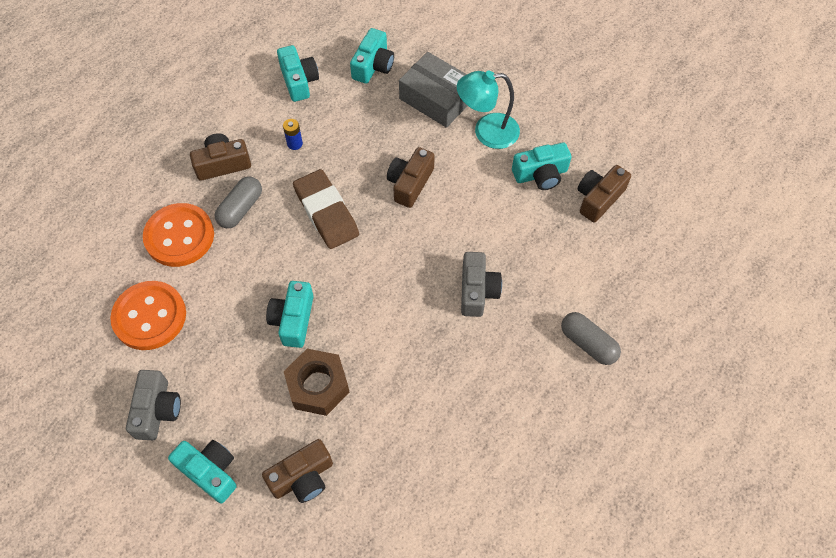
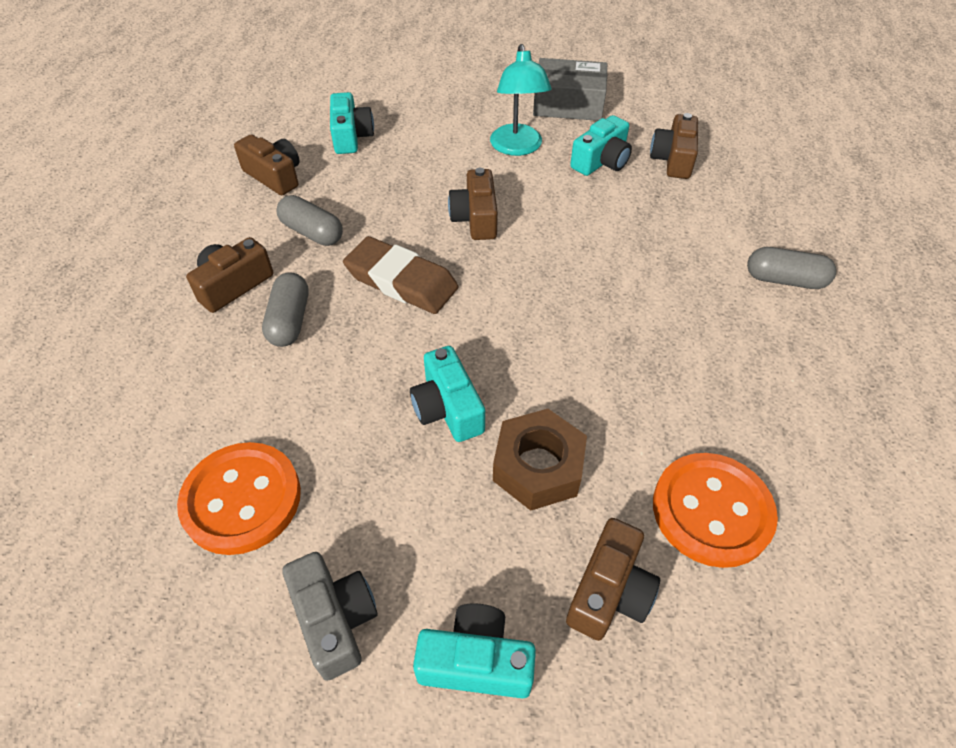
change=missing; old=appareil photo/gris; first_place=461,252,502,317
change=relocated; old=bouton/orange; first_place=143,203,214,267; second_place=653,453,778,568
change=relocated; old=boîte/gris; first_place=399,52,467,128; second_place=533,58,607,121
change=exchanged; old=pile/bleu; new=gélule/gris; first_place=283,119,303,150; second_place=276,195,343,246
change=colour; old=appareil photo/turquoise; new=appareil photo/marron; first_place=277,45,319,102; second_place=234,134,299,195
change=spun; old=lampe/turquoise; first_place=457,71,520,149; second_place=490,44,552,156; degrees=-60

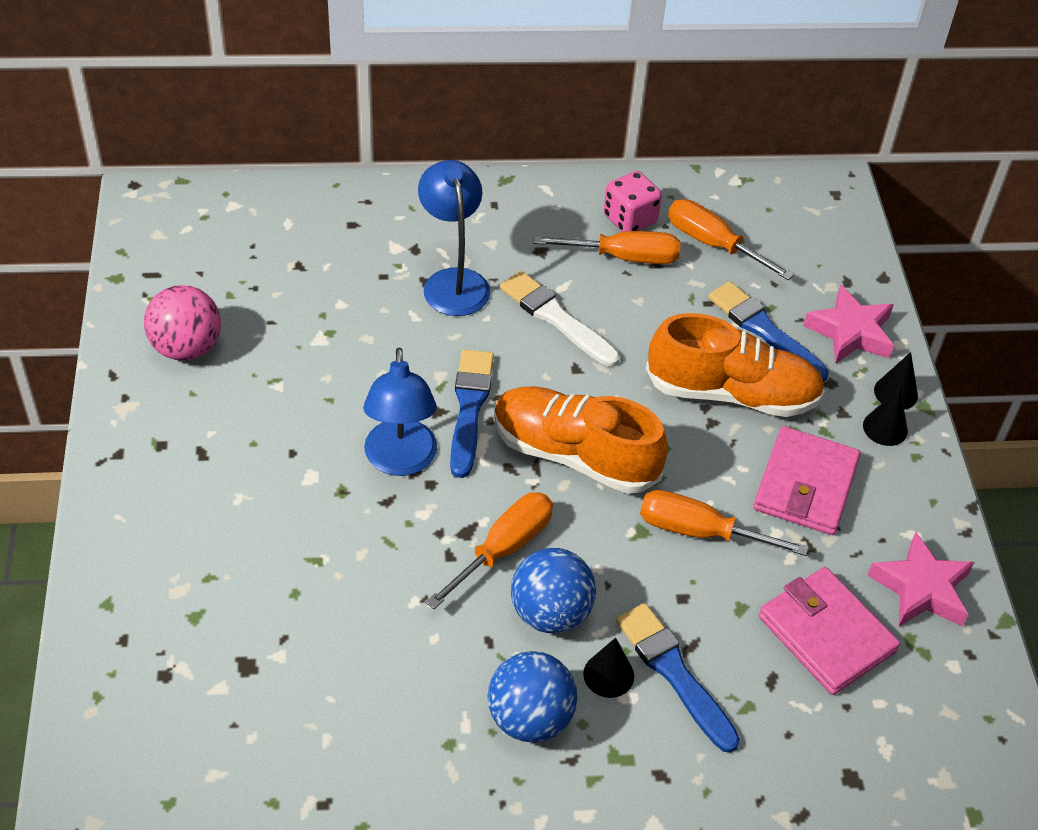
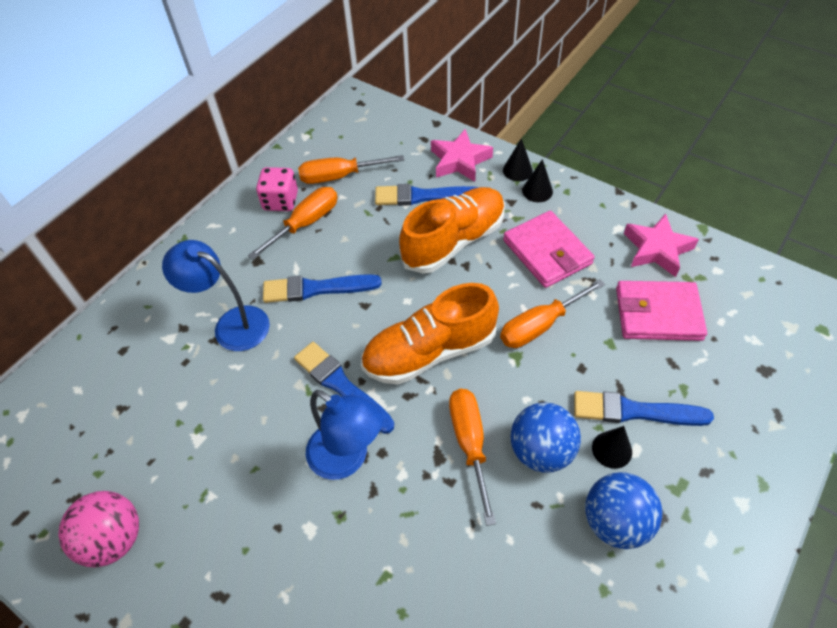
change=colour; old=pinceau/blanc; new=pinceau/bleu; first_place=500,271,620,367; second_place=263,274,382,303

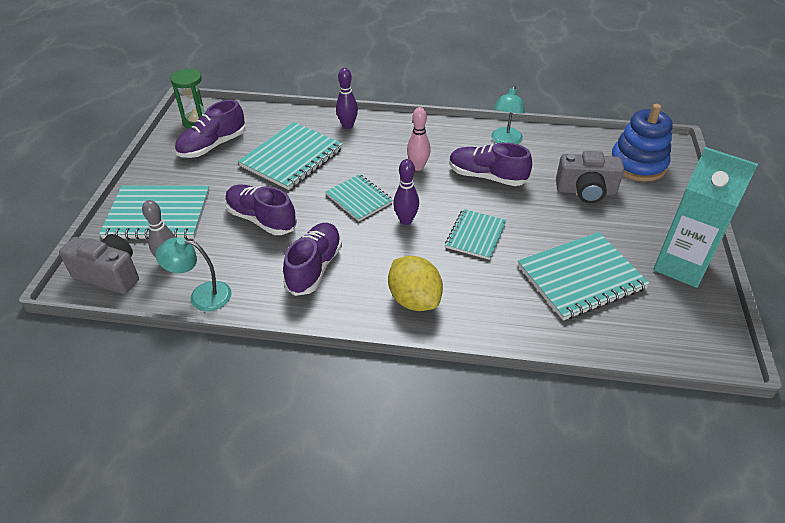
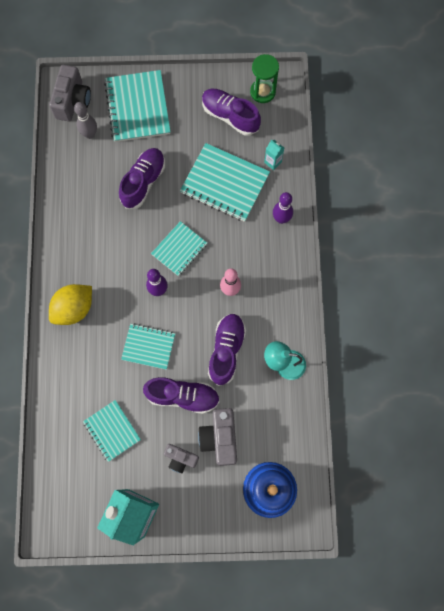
change=missing; old=lampe/turquoise; first_place=156,237,232,311
change=appeared; new=appareil photo/gris; second_place=164,444,199,473
change=appeared; new=brique de lait/turquoise; second_place=264,140,284,170
change=relocated; old=chaussure/violet; first_place=283,223,342,296; second_place=143,377,220,414
change=size; old=carnet/turquoise; first_place=518,232,650,321; second_place=83,400,141,462; factor=0.61

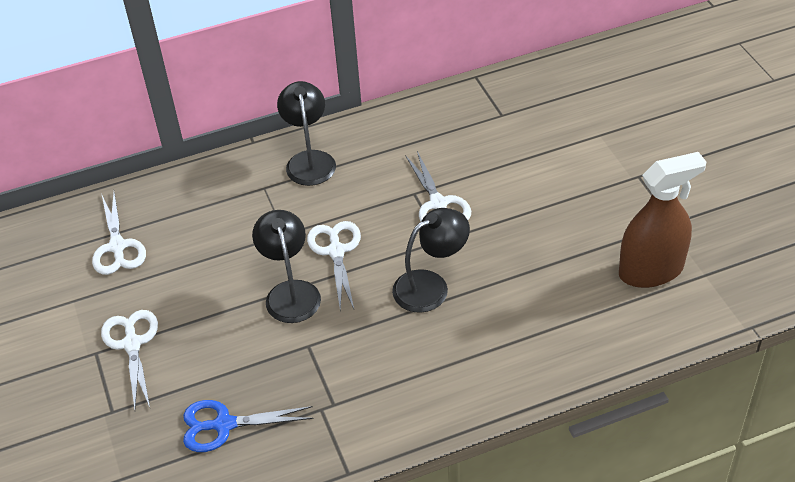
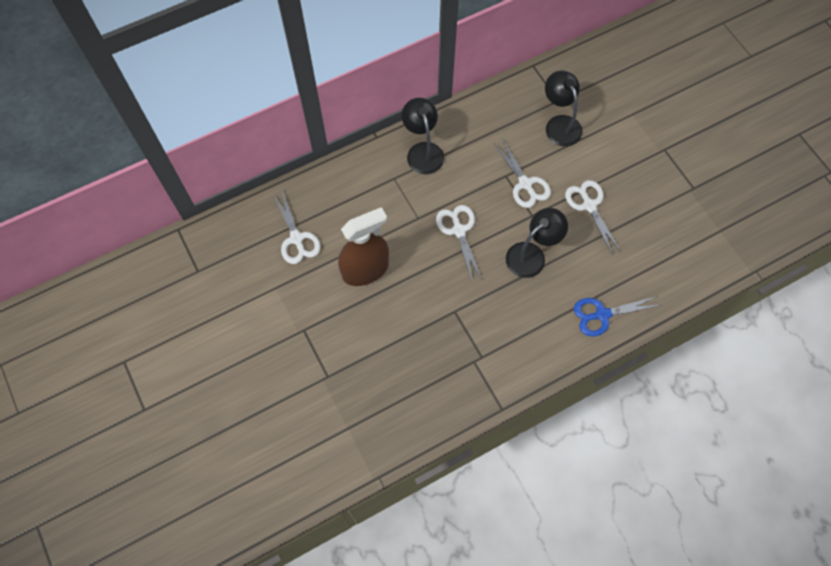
change=relocated; old=ciseaux/blanc; first_place=101,310,158,409; second_place=565,180,621,254
change=relocated; old=ciseaux/bleu; first_place=183,400,314,452; second_place=574,296,661,337
change=relocated; old=lampe/noir; first_place=252,210,321,323; second_place=545,71,583,147
change=relocated; old=vaporisateur/marron; first_place=619,152,706,288; second_place=338,207,389,286

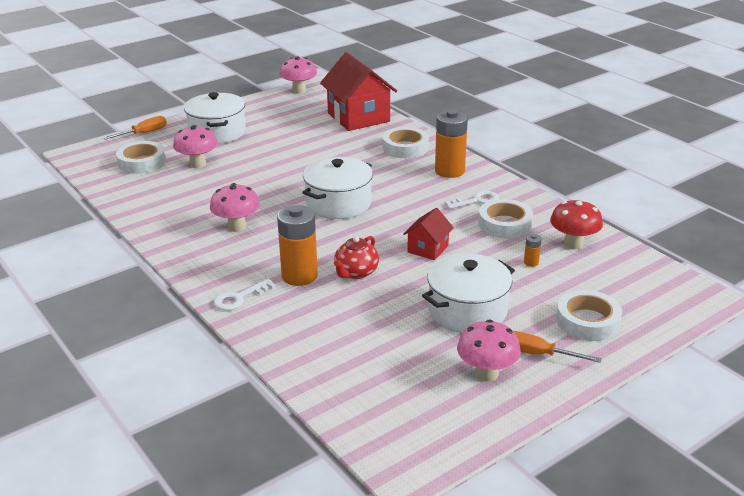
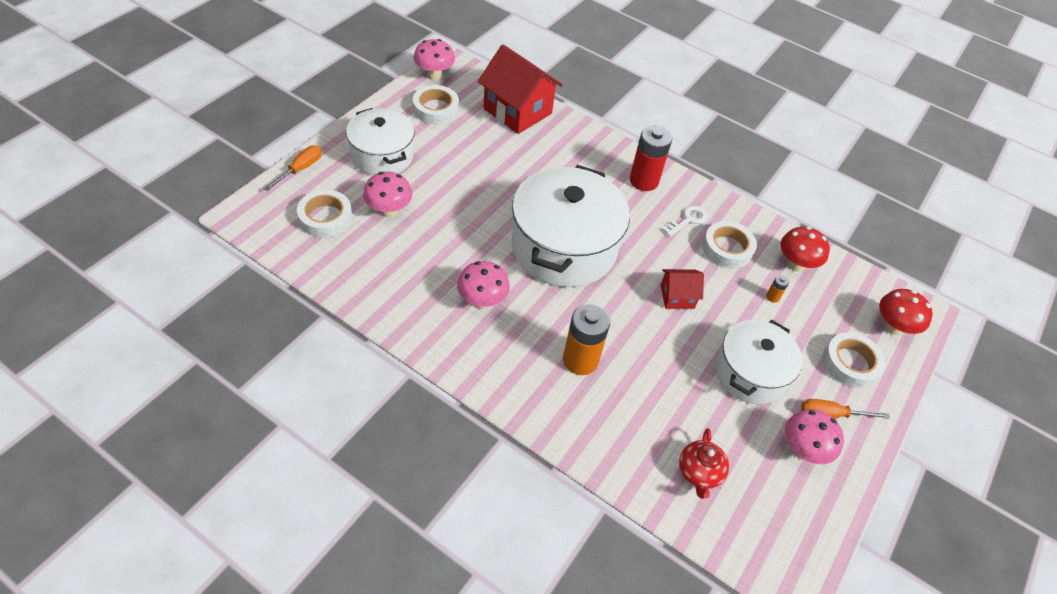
change=missing; old=clé/blanc; first_place=214,279,276,311
change=appeared; new=champignon/rouge; second_place=879,289,933,335
change=relocated; old=théière/rouge; first_place=334,236,379,279; second_place=679,428,729,499
change=relocated; old=ruban adhésif/blanc; first_place=383,127,429,158; second_place=413,85,459,124
change=colour; old=pile/orange; new=pile/rouge; first_place=435,110,468,178; second_place=630,126,672,191
change=spun; old=maison/rouge; first_place=403,208,454,260; second_place=661,269,704,309; degrees=75
change=size; old=marmite/blanc; first_place=302,157,373,219; second_place=512,165,630,287; factor=1.6

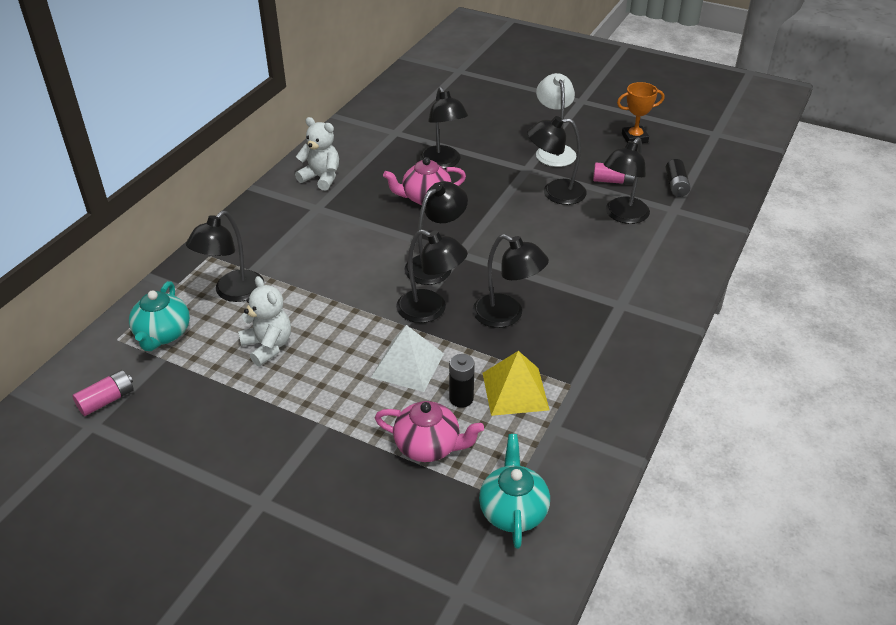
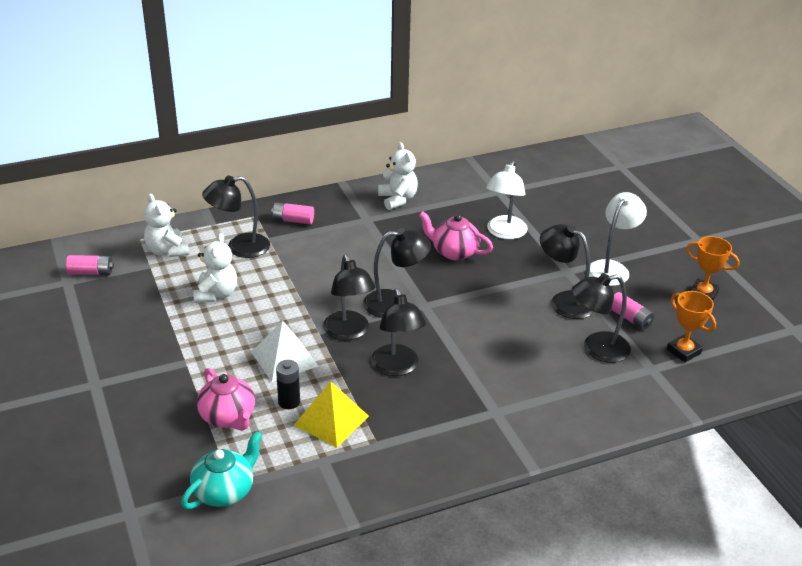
change=appeared; new=pile/rose; second_place=271,202,314,224
change=exchanged; old=théière/turquoise; new=ours en peluche/blanc; first_place=129,281,190,351; second_place=144,193,189,257
change=exchanged; old=pile/noir; new=trophée/orange; first_place=665,159,690,197; second_place=667,291,716,362
change=colour; old=lampe/noir; new=lampe/blanc; first_place=420,87,468,169; second_place=486,161,528,239

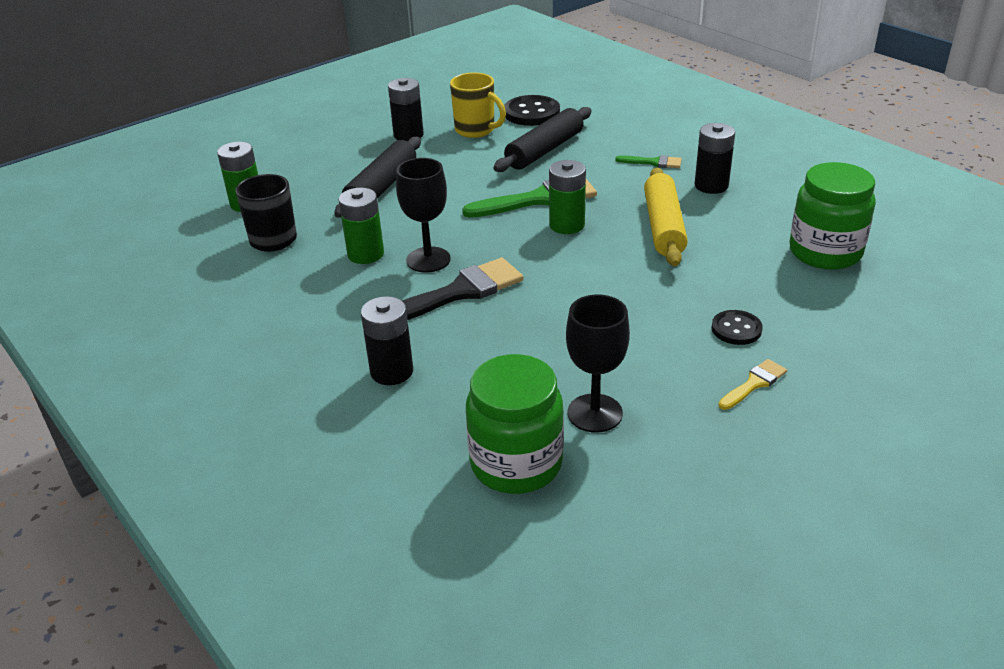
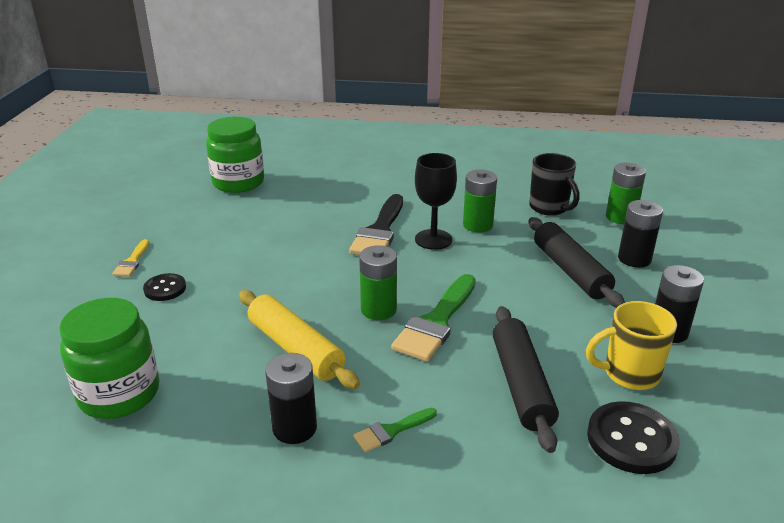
change=missing; old=verre à pied/noir; first_place=566,295,630,433
change=relocated; old=pile/noir; first_place=361,296,413,385; second_place=618,200,663,268

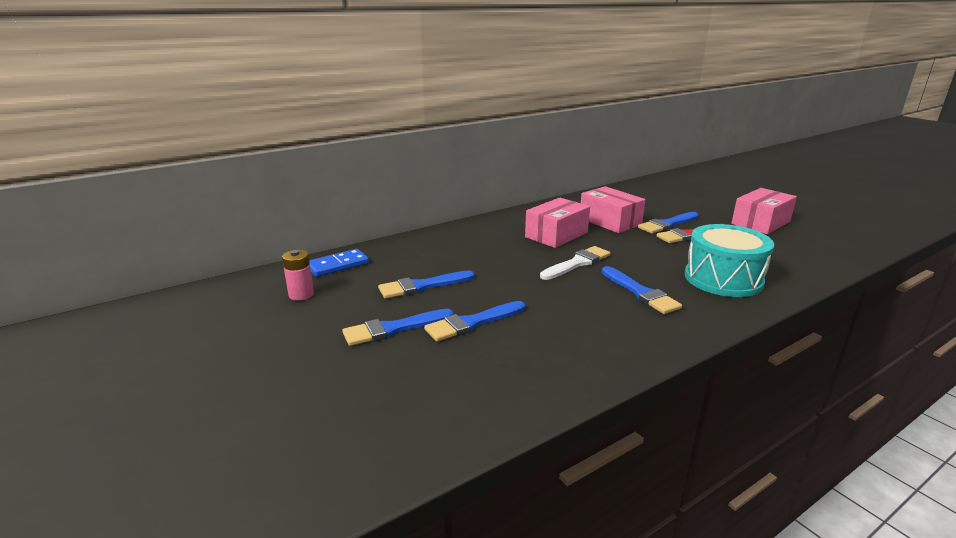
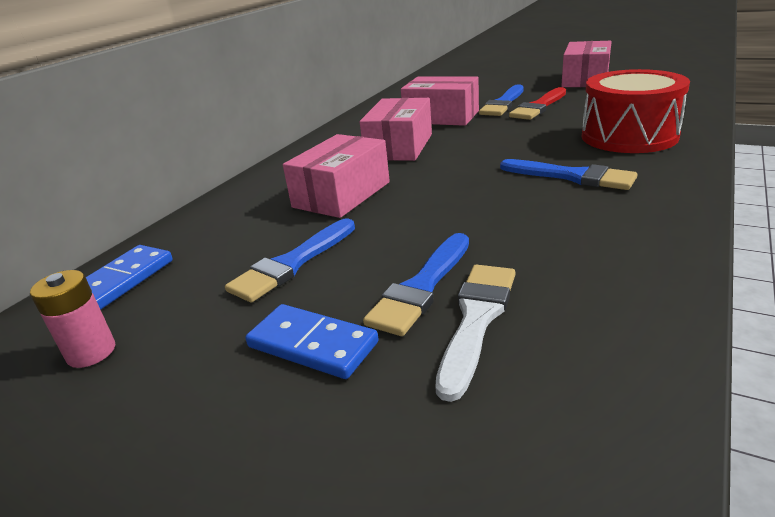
change=appeared; new=boîte/rose; second_place=283,134,390,218
change=relocated; old=pinceau/blanc; first_place=540,246,610,280; second_place=435,265,515,402
change=exchanged; old=pinceau/bleu; new=domino/bleu; first_place=342,309,454,346; second_place=245,304,379,379
change=colour; old=tambour/turquoise; new=tambour/rouge; first_place=684,224,774,297; second_place=582,69,690,153

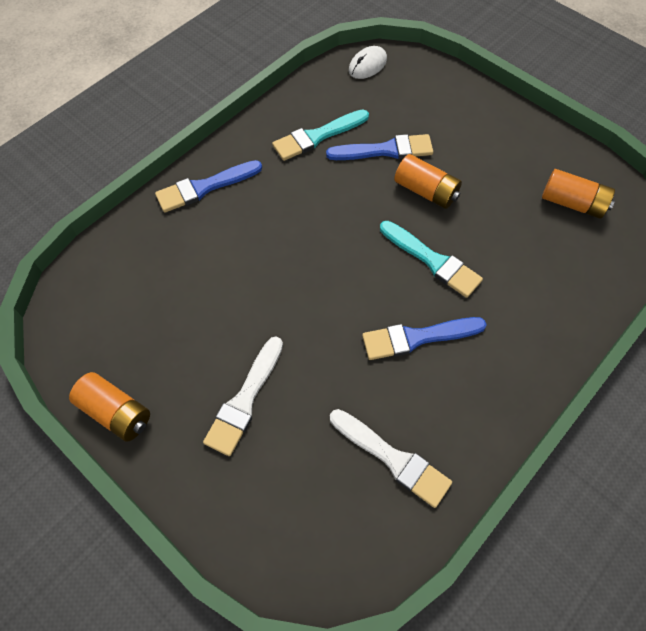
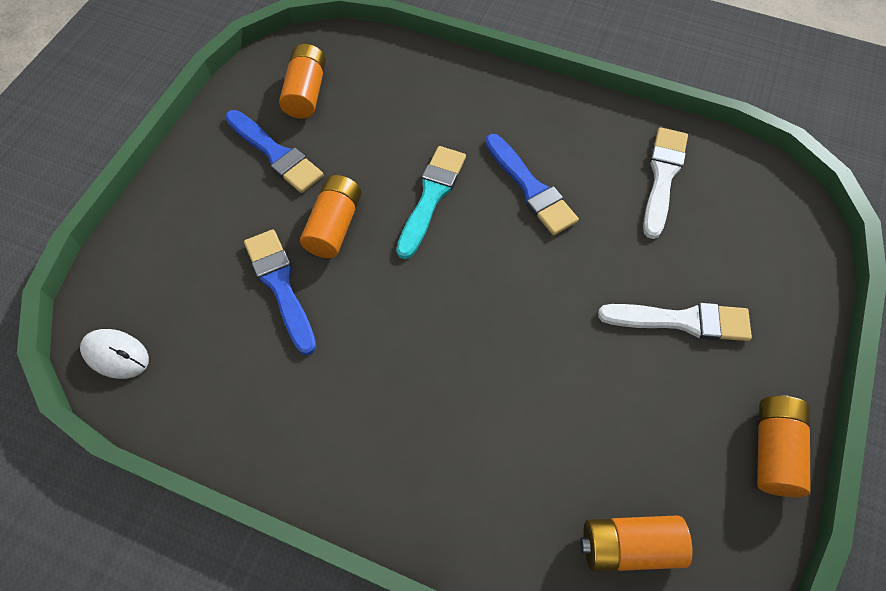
change=missing; old=pinceau/turquoise; first_place=272,109,369,161
change=appeared; new=pile/orange; second_place=580,515,693,572
change=relocated; old=pinceau/bleu; first_place=155,160,262,212; second_place=225,110,324,193

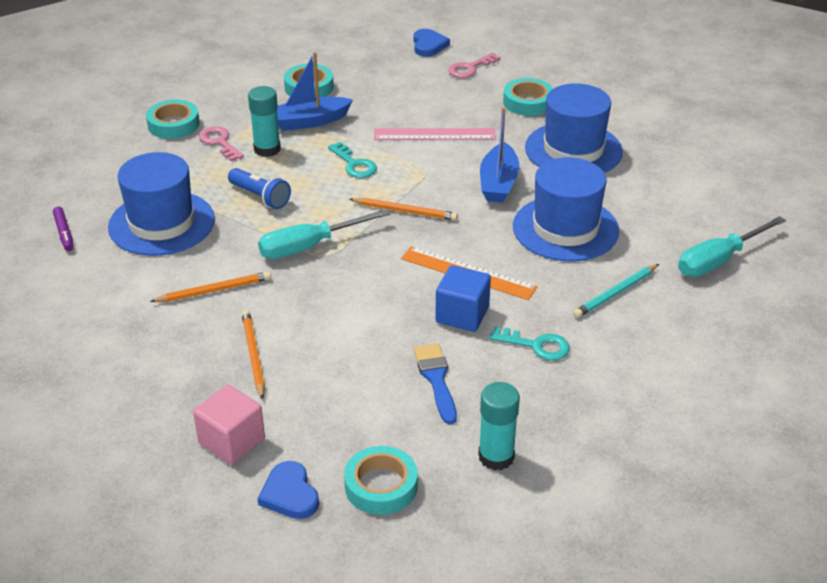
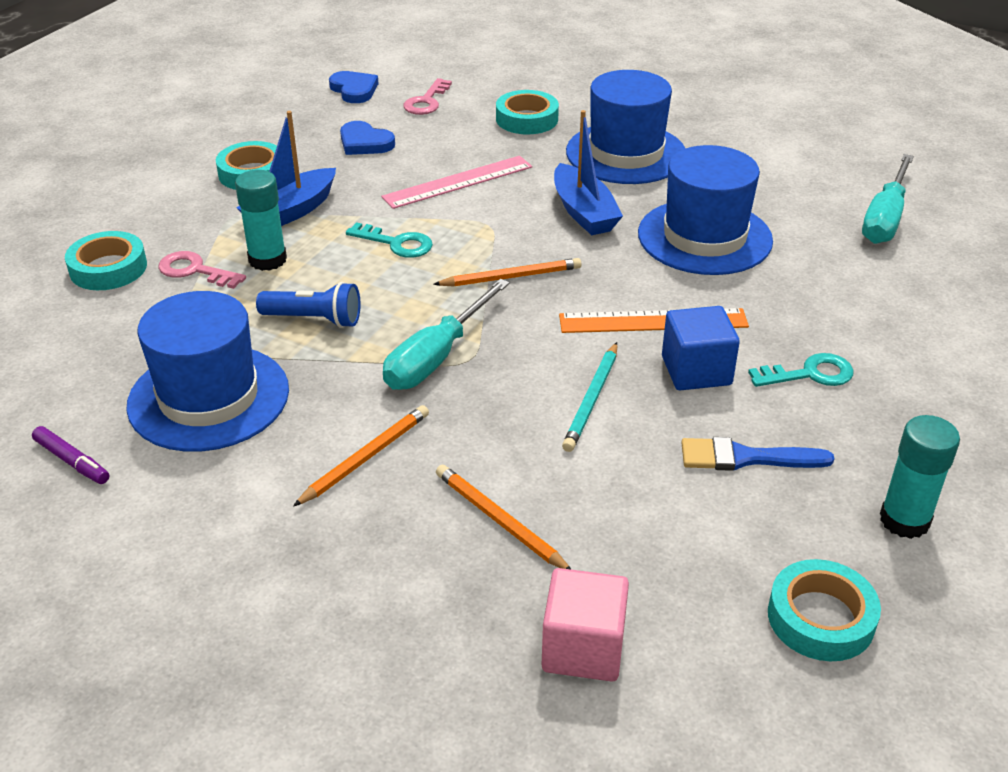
change=relocated; old=cœur/bleu; first_place=257,461,319,519; second_place=340,121,395,155
change=relocated; old=crayon/turquoise; first_place=573,264,659,318; second_place=562,342,617,452
change=spun; old=pinceau/bleu; first_place=414,343,457,424; second_place=681,437,835,471; degrees=-45

